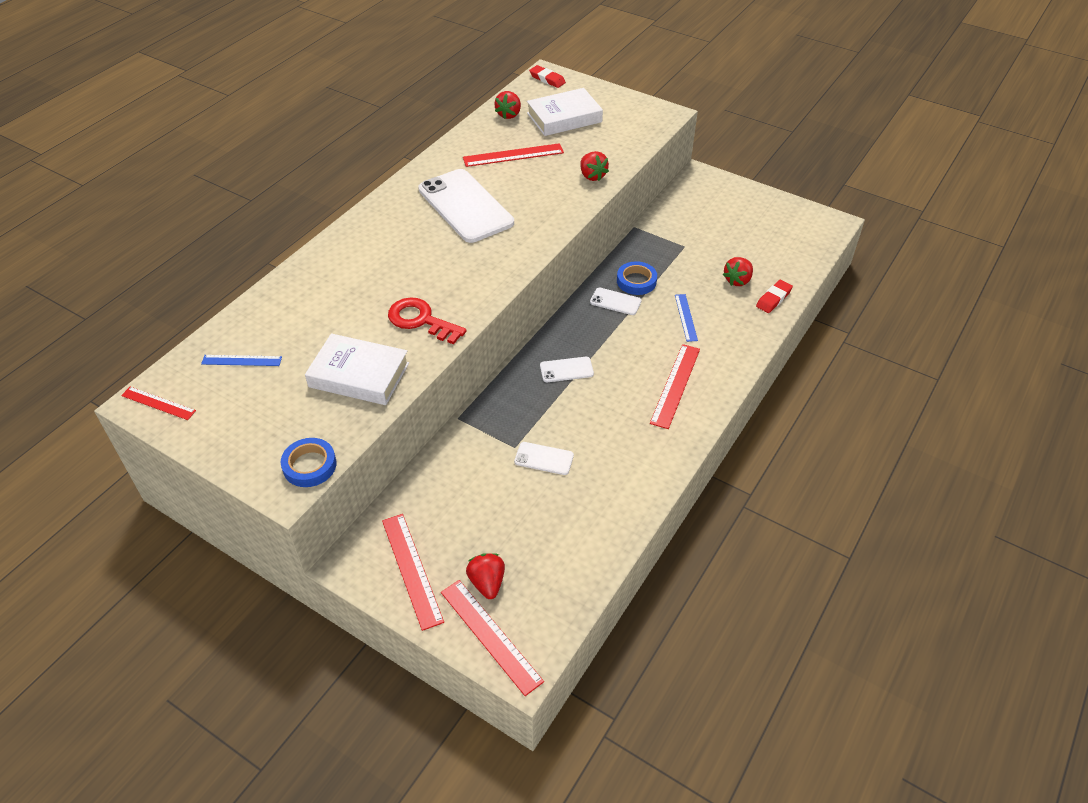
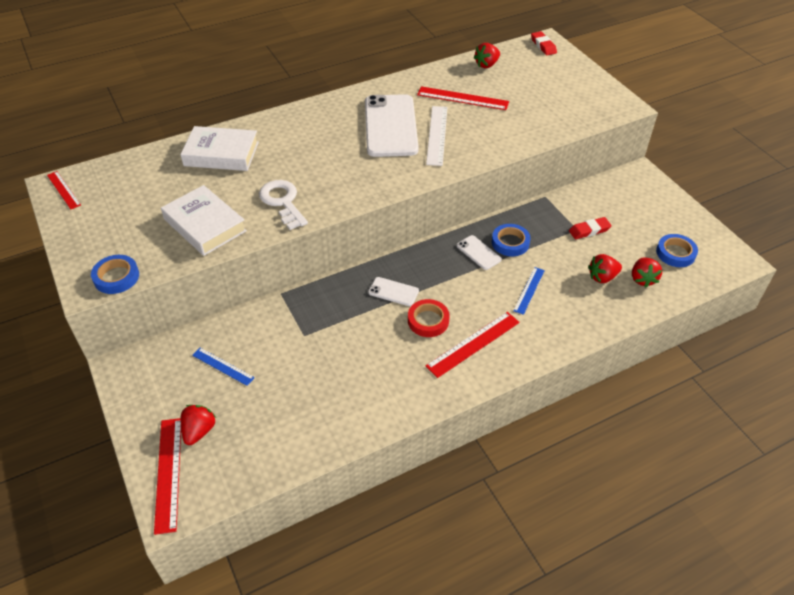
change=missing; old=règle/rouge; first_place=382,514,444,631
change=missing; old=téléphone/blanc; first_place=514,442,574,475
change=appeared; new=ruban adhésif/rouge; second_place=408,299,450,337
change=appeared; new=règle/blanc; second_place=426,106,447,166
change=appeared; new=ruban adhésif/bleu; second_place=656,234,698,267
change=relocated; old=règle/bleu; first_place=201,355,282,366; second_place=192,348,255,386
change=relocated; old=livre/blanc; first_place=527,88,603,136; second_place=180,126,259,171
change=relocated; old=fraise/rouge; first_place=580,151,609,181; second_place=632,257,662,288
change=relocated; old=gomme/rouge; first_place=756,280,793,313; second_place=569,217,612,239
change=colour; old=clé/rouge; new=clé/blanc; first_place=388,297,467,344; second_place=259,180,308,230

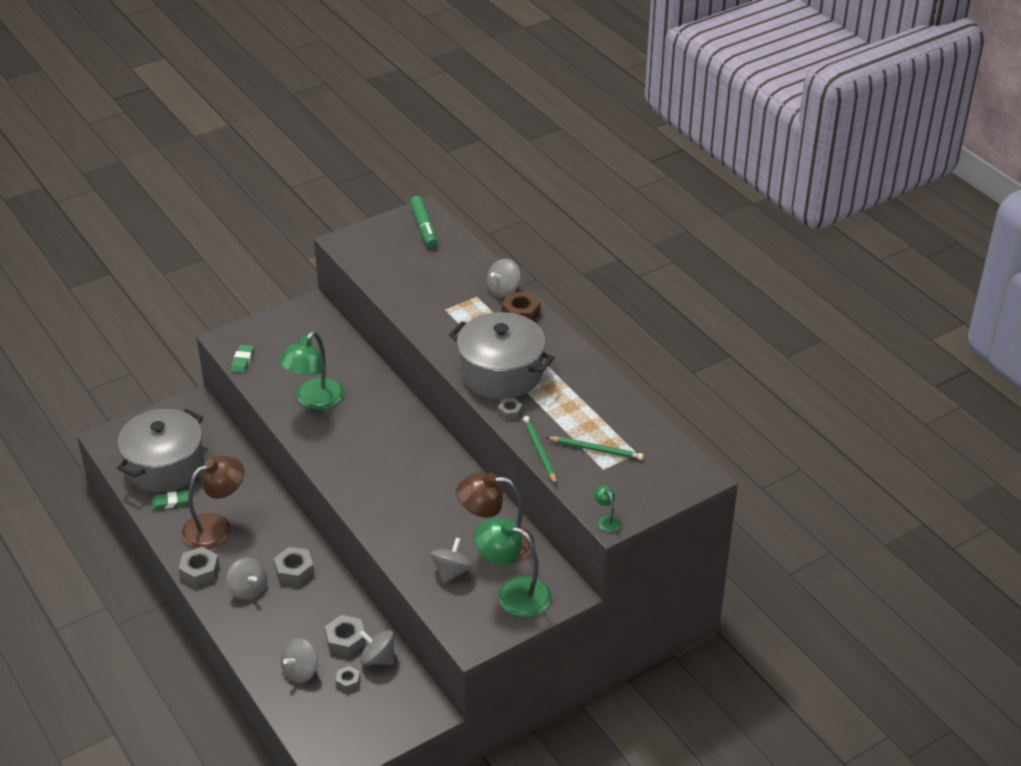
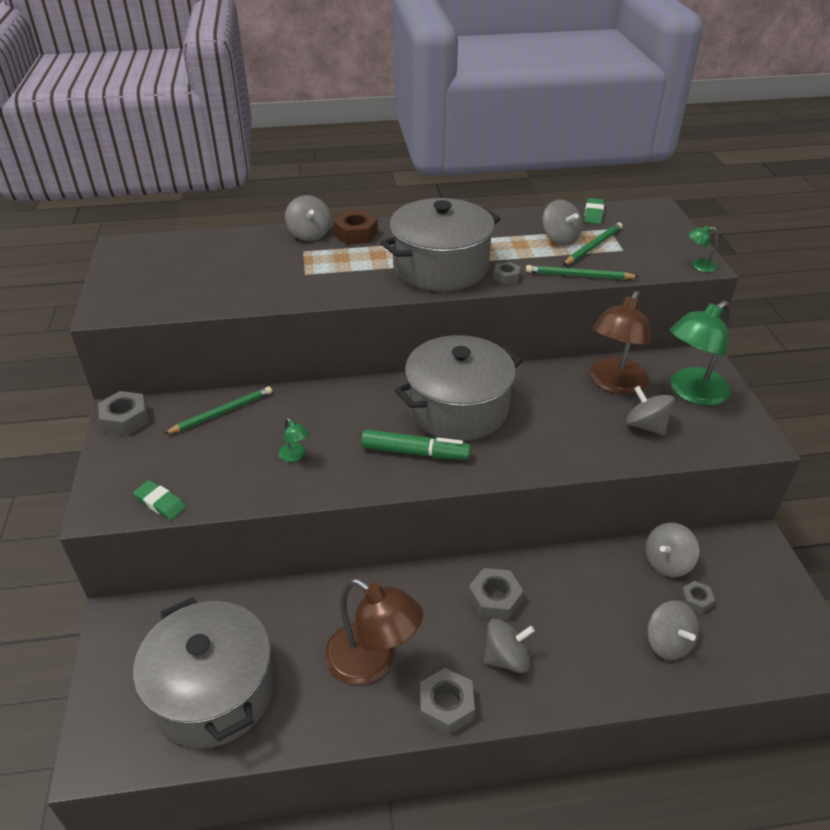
change=appeared; new=crayon/vert; second_place=164,386,272,434
change=appeared; new=marmite/gris; second_place=395,335,522,441
change=appeared; new=toupie/gris; second_place=542,200,583,246
change=relocated; old=gomme/vert; first_place=152,490,188,510; second_place=584,198,604,224
change=relocated; old=écrou/gris; first_place=325,615,366,657; second_place=98,391,149,436
change=relocated; old=feutre/vert; first_place=410,196,437,248; second_place=361,430,471,460
change=spun; old=lampe/marron; first_place=182,455,244,549; second_place=325,578,423,685; degrees=135
change=size; old=lampe/vert; first_place=278,331,344,410; second_place=278,418,309,462; factor=0.42

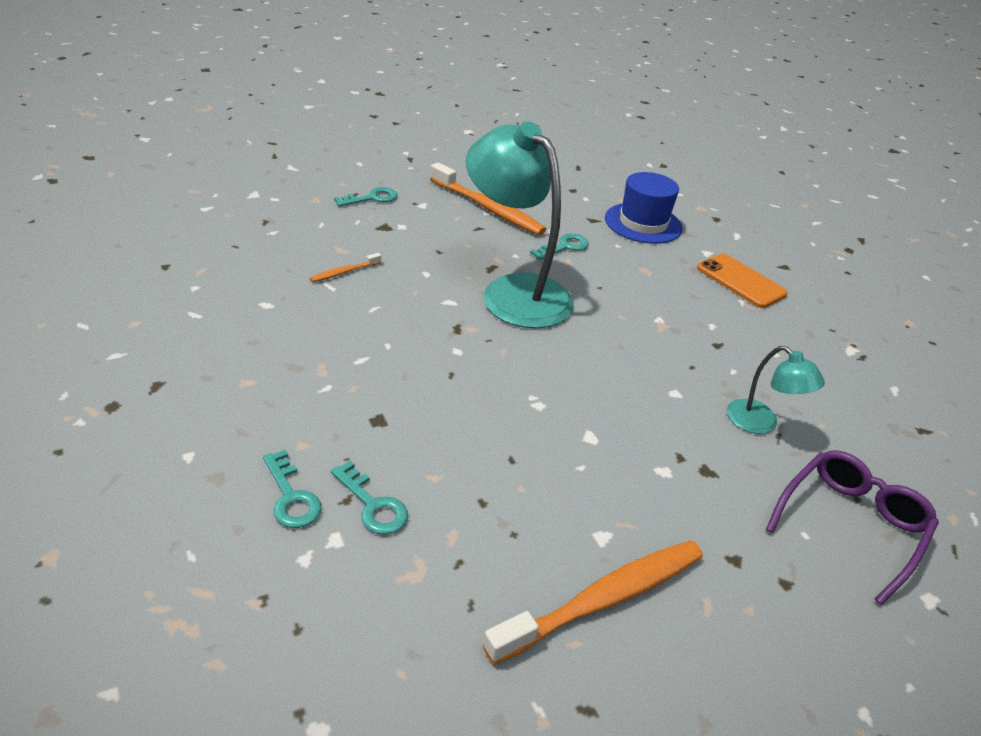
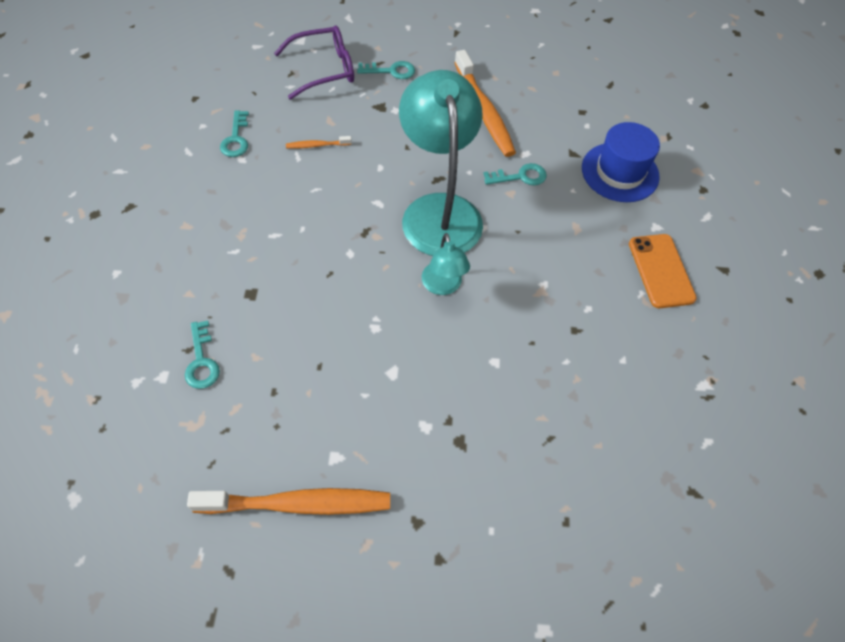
change=relocated; old=clé/turquoise; first_place=263,450,322,528; second_place=220,110,249,157
change=relocated; old=lampe/turquoise; first_place=727,346,825,434; second_place=422,233,470,295
change=relocated; old=lunettes/violet; first_place=766,450,939,605; second_place=274,26,354,100

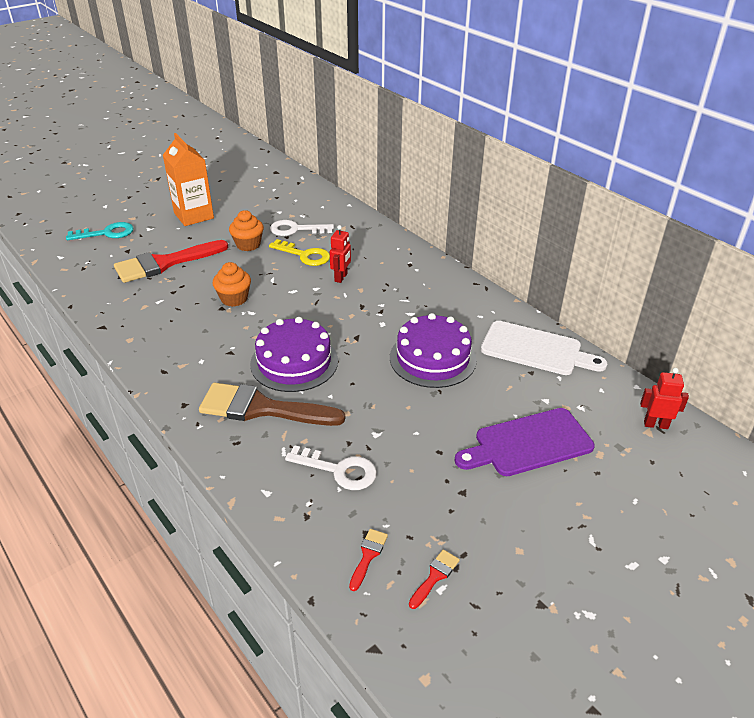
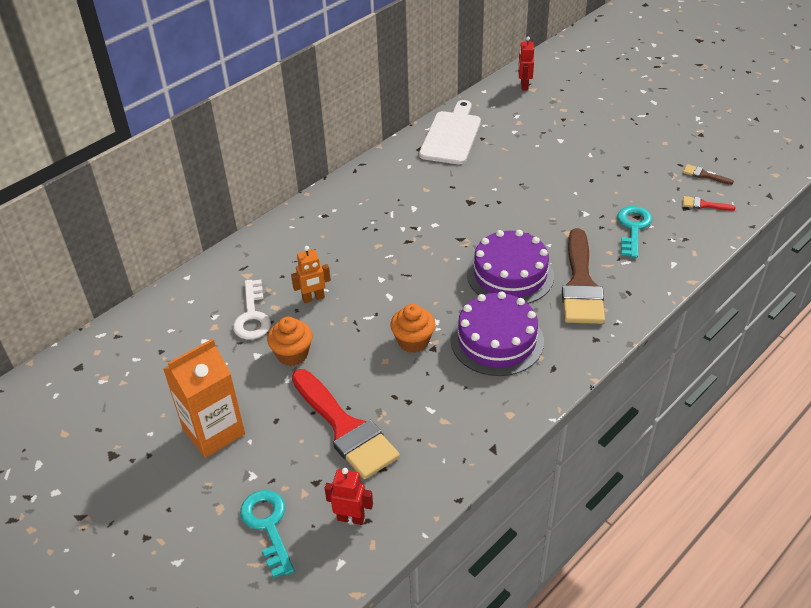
change=missing; old=planche à découper/violet; first_place=455,408,595,476
change=relocated; old=robot/rouge; first_place=330,225,351,283; second_place=325,468,373,525
change=relocated; old=gâteau/violet; first_place=390,313,477,388; second_place=450,292,544,376
change=exchanged; old=clé/jaune; new=robot/orange; first_place=269,239,330,266; second_place=291,246,331,303
change=colour; old=clé/blanc; new=clé/turquoise; first_place=285,445,377,490; second_place=618,206,652,258
change=colour; old=pinceau/rouge; new=pinceau/marron; first_place=409,549,460,609; second_place=683,164,734,185

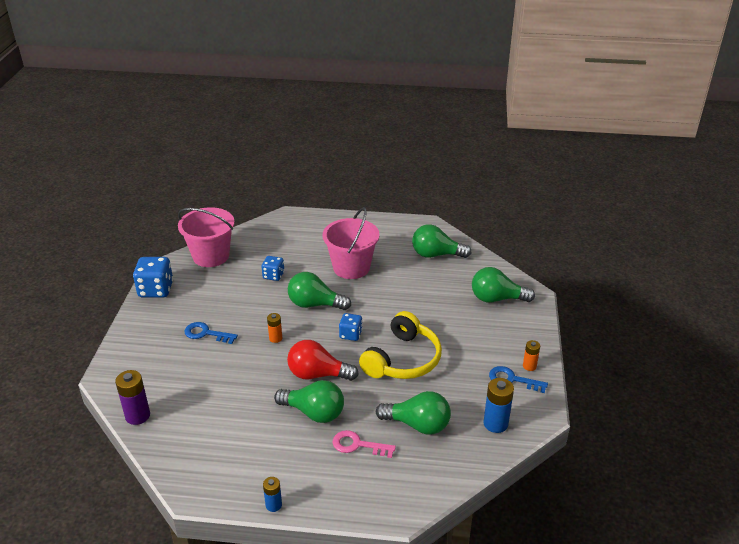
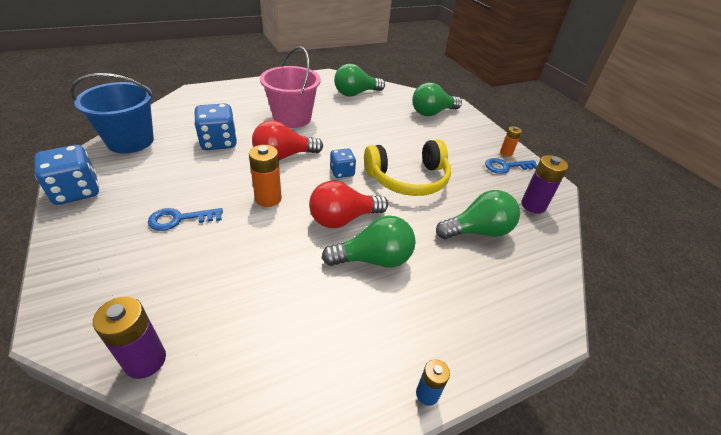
change=missing; old=clé/rose; first_place=333,430,396,458
change=colour; old=seau/rose; new=seau/bleu; first_place=178,207,235,267; second_place=70,73,154,153
change=colour; old=ampoule/vert; new=ampoule/rouge; first_place=288,272,351,310; second_place=252,120,323,160
change=colour; old=pile/bleu; new=pile/violet; first_place=483,378,514,433; second_place=521,155,568,214
change=spun; old=casque audio/jaune; first_place=359,311,442,379; second_place=364,139,451,196; degrees=75
change=size; old=dé/bleu; first_place=262,256,284,281; second_place=194,103,237,150; factor=1.67
change=size; old=pile/orange; first_place=267,313,282,343; second_place=249,145,282,207; factor=1.67

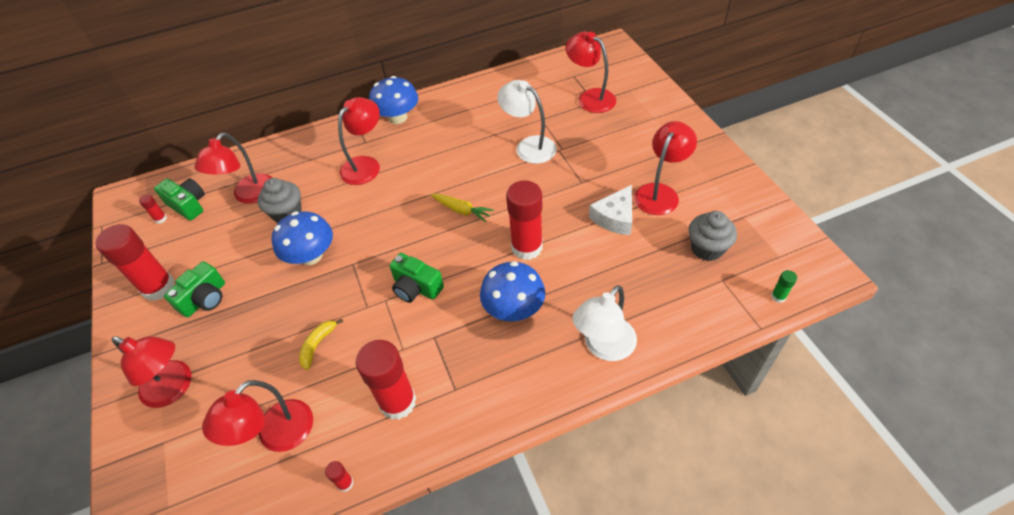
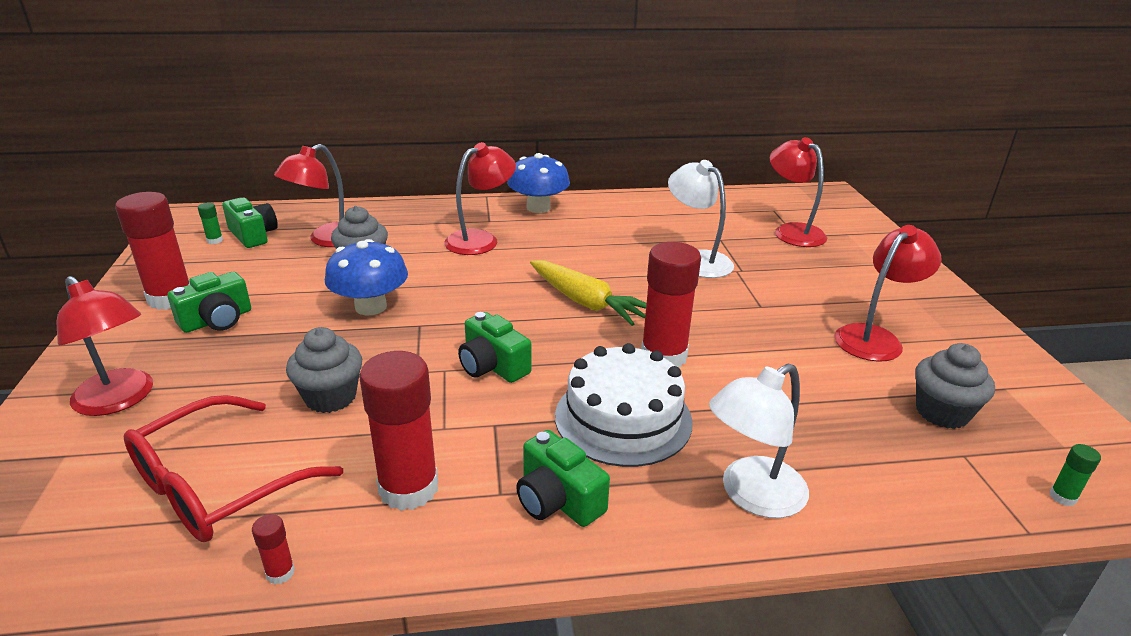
change=missing; old=fromage/blanc; first_place=589,185,632,235
change=appeared; new=appareil photo/vert; second_place=516,430,610,527
change=exchanged; old=lampe/rouge; new=lunettes/rouge; first_place=202,380,313,452; second_place=123,395,343,542
change=exchanged; old=banane/jaune; new=muffin/gris; first_place=299,319,343,370; second_place=286,327,362,413
change=exchanged; old=champignon/bleu; new=gâteau/blanc; first_place=480,261,545,322; second_place=555,343,693,467
change=colour; old=bâton de colle/rouge; new=bâton de colle/vert; first_place=139,194,167,224; second_place=198,203,223,244
change=size; old=carotte/jaune; first_place=431,194,494,222; second_place=530,260,647,326; factor=1.61

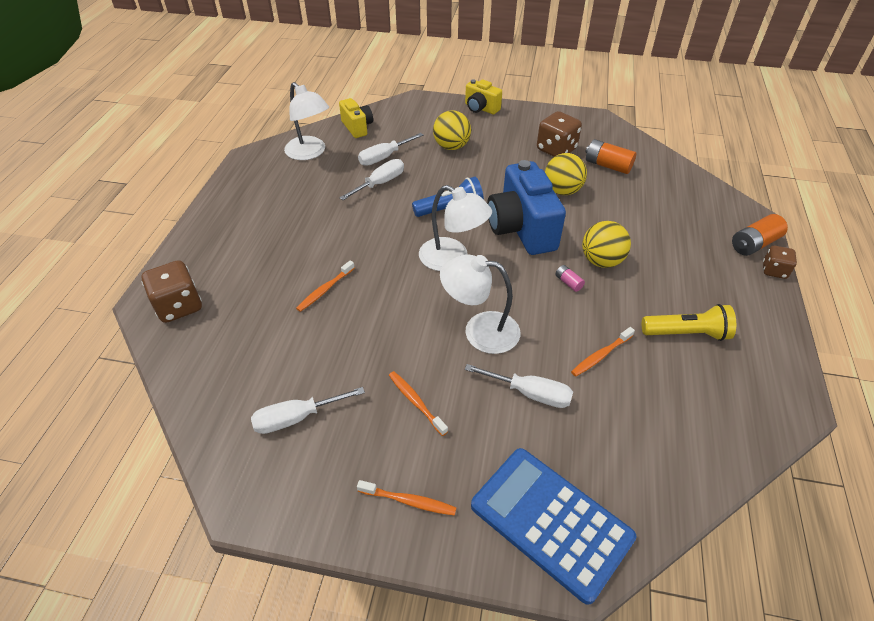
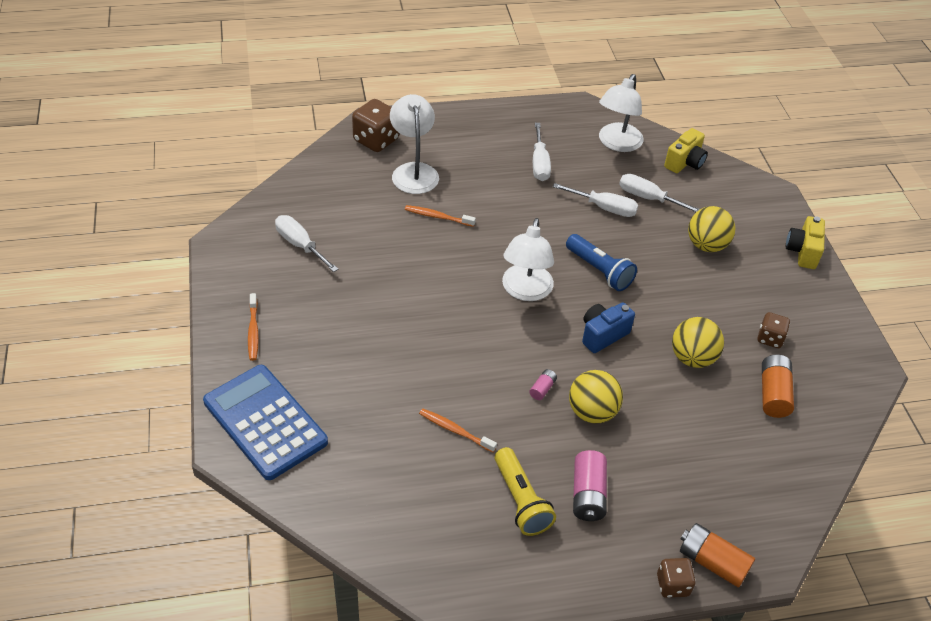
change=missing; old=brosse à dents/orange; first_place=389,371,448,436
change=appeared; new=pile/rose; second_place=573,450,607,521
change=relocated; old=lampe/blanc; first_place=440,254,521,354; second_place=390,94,439,194
change=relocated; old=tournevis/blanc; first_place=465,364,573,408; second_place=533,123,551,181
change=spun; old=calculatrice/bleu; first_place=471,448,637,605; second_place=203,365,328,480; degrees=-60
change=size; old=appareil photo/bleu; first_place=487,160,566,255; second_place=582,302,635,353; factor=0.54
change=size; old=dé/marron; first_place=537,111,582,157; second_place=757,312,790,348; factor=0.6

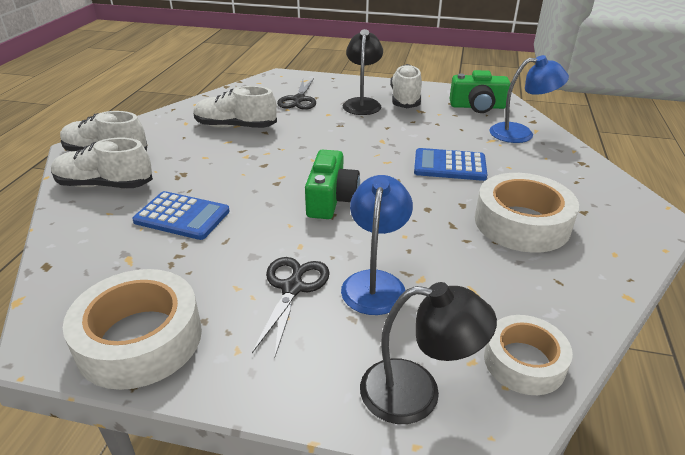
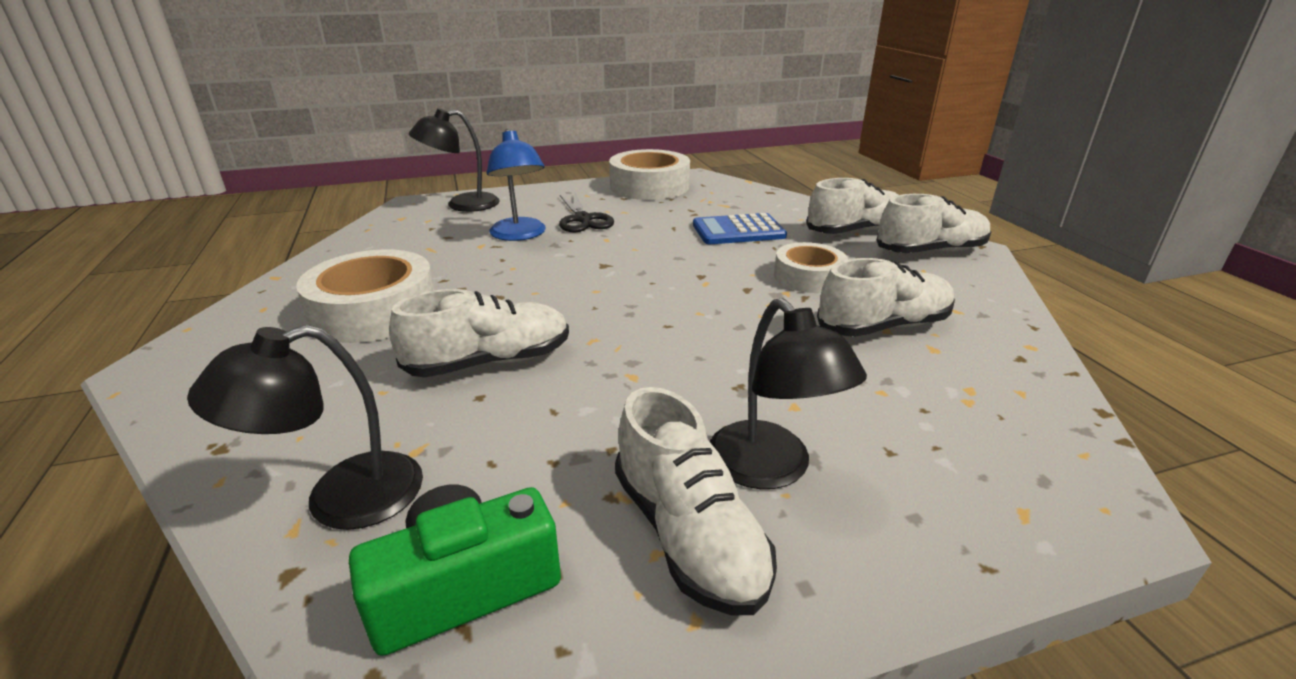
change=missing; old=ciseaux/noir; first_place=277,78,316,110
change=missing; old=appareil photo/vert; first_place=305,150,360,219
change=relocated; old=ruban adhésif/blanc; first_place=484,315,573,395; second_place=774,242,848,293
change=exchanged; old=calculatrice/bleu; new=chaussure/blanc; first_place=414,148,487,181; second_place=389,289,569,377
change=colour; old=lampe/bleu; new=lampe/noir; first_place=490,55,569,143; second_place=187,325,423,530

